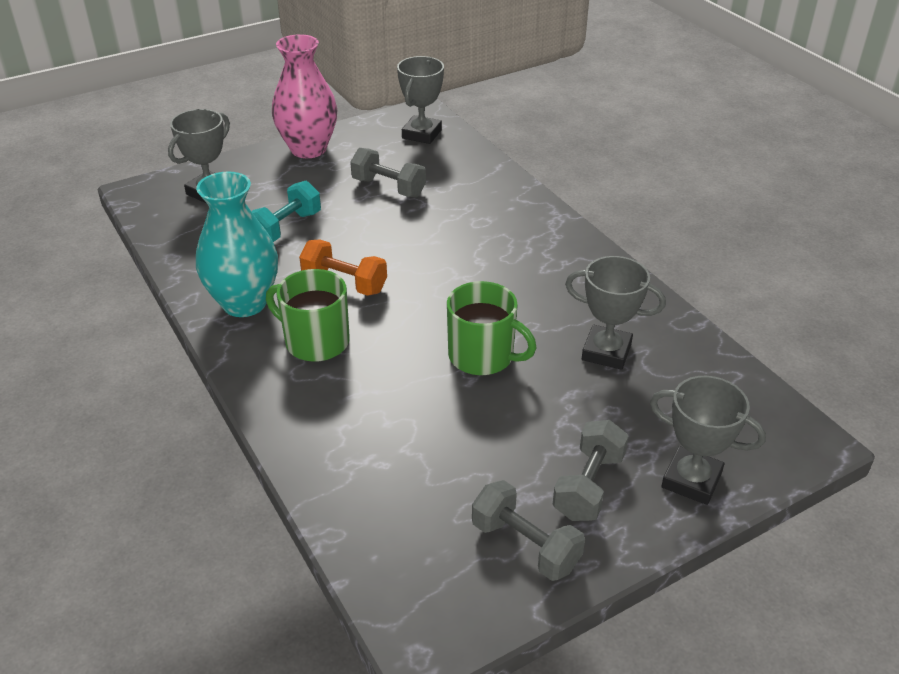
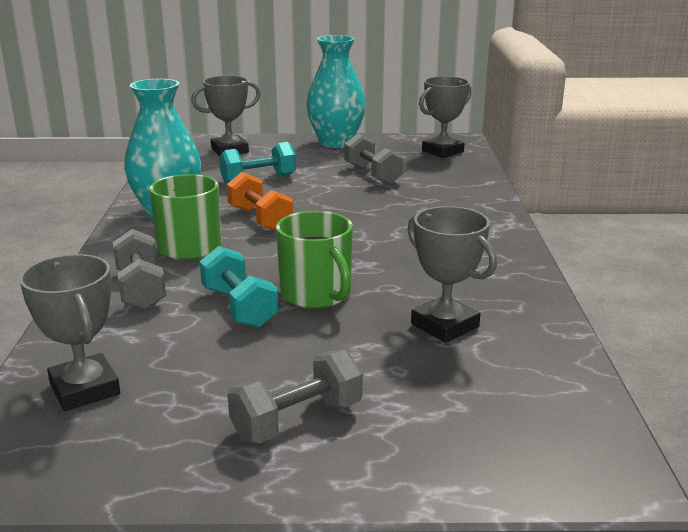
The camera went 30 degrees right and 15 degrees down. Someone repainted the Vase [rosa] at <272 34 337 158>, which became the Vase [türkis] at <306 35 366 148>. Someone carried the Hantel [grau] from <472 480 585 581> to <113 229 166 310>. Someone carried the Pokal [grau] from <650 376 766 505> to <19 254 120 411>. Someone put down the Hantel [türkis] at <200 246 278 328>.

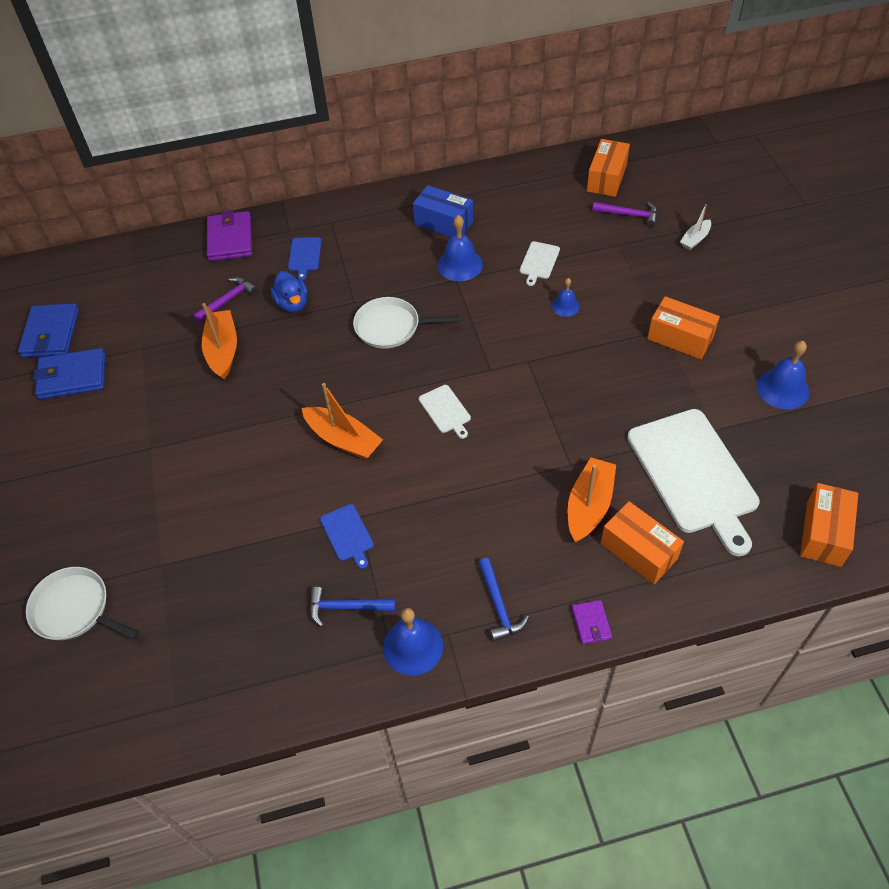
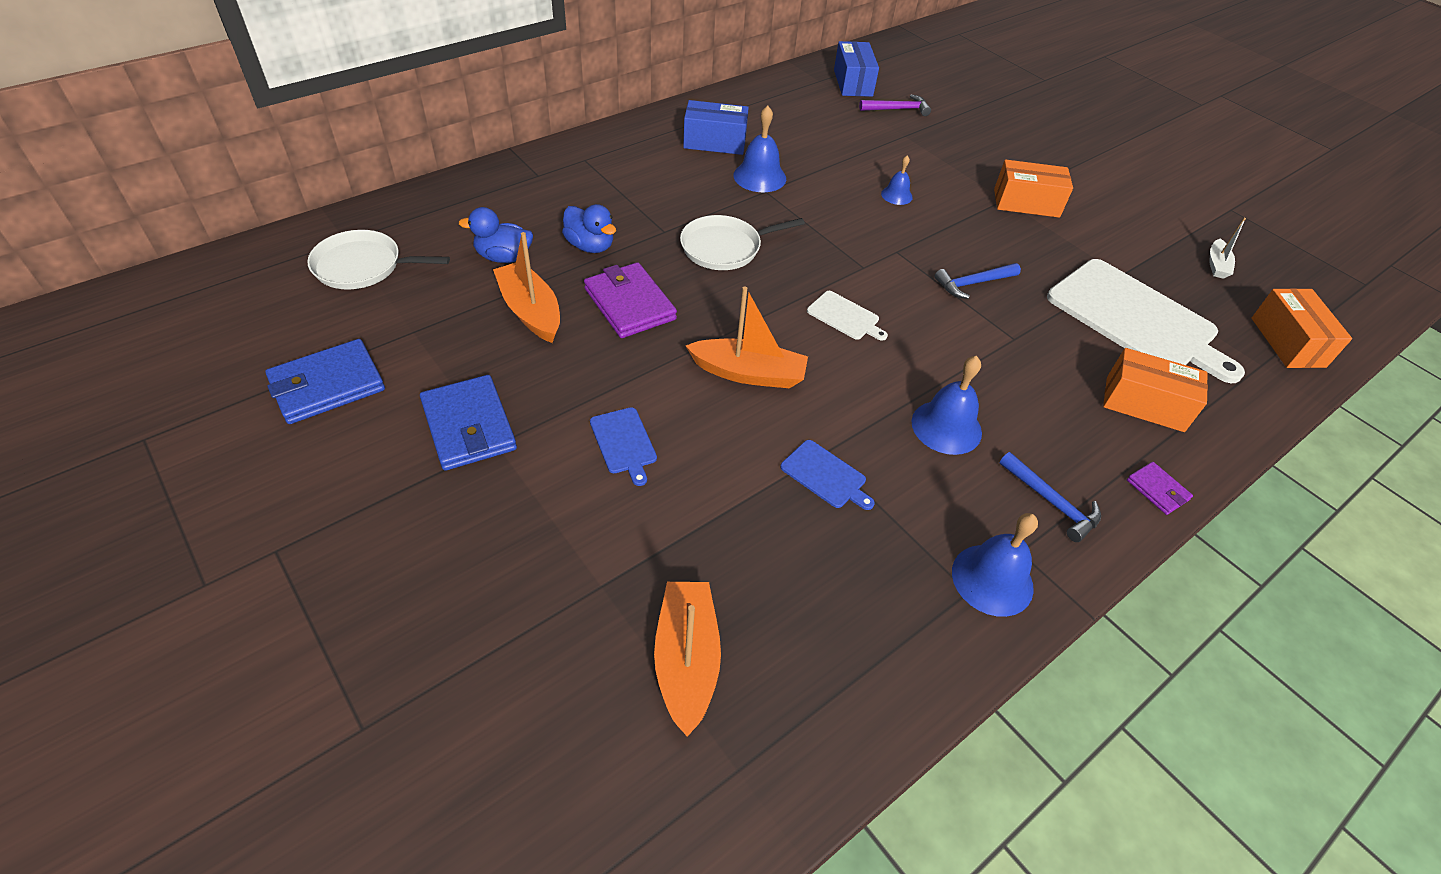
The camera went 30 degrees left and 5 degrees down. Someone carried the Geldbörse [blau] from <18 303 79 358> to <420 375 517 471>. Someone carried the Pfanne [weiß] from <26 567 139 640> to <307 230 450 290>. Someone swapped the Hammer [lila] at <193 277 258 323> for the Ente [blau] at <458 207 533 263>. Someone carried the Geldbörse [lila] from <207 210 252 261> to <584 262 677 338>. Someone carried the Schneidebrett [blau] from <288 237 322 280> to <590 407 657 486>. Someone carried the Hammer [blau] from <310 587 396 627> to <934 263 1021 299>. Someone took away the Schneidebrett [weiß] at <520 241 560 286>. Someone carried the Boot [orange] from <568 457 616 542> to <654 582 721 737>. Someone repainted the Schachtel [orange] at <587 139 630 197>, which became the Schachtel [blau] at <834 41 879 97>. Someone carried the Boot [weiß] from <680 204 711 250> to <1209 218 1246 279>. Someone carried the Glocke [blau] from <757 341 809 410> to <911 356 982 455>.

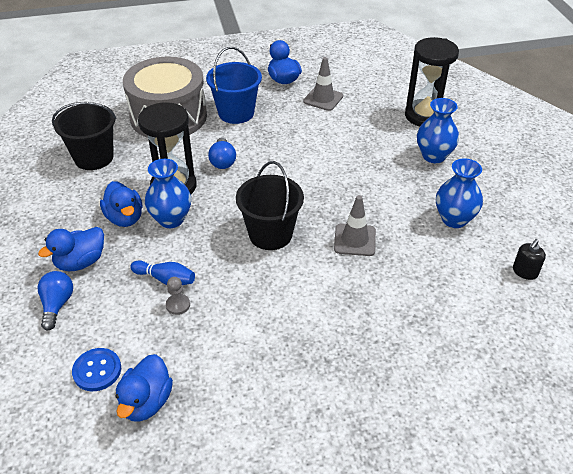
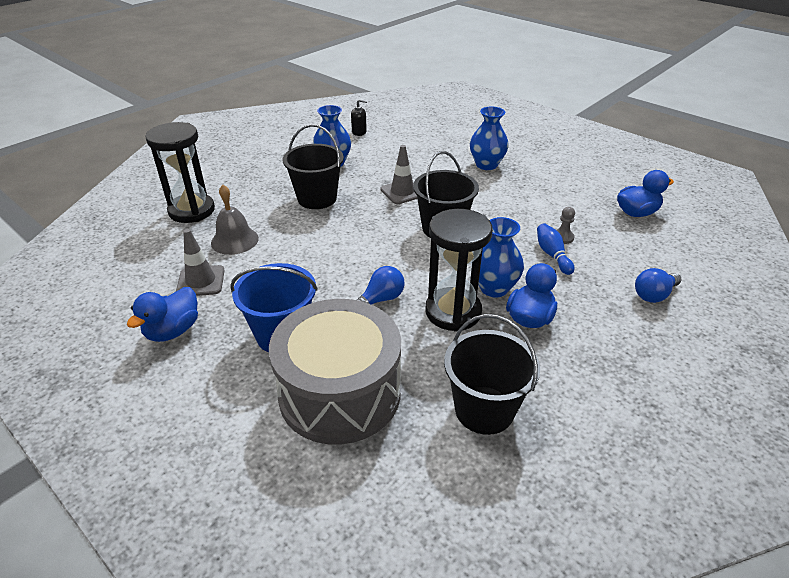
The camera went 125 degrees left and 5 degrees down. Someone took away the Ente [blau] at <38 227 104 271>. Someone took away the Knopf [blau] at <72 348 121 391>. Someone carried the Vase [blau] from <417 98 459 163> to <470 107 509 170>. Someone put down the Glocke [grau] at <211 185 259 255>. Someone put down the Eimer [schwarz] at <283 124 344 209>.

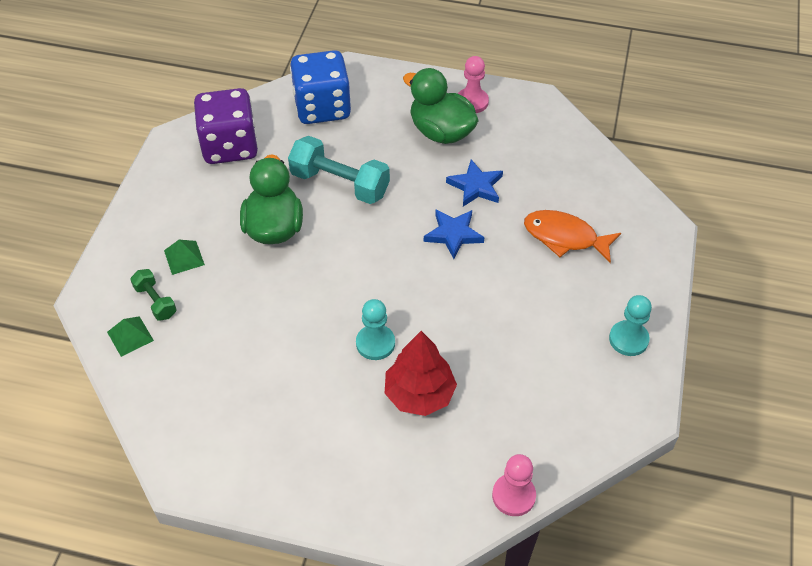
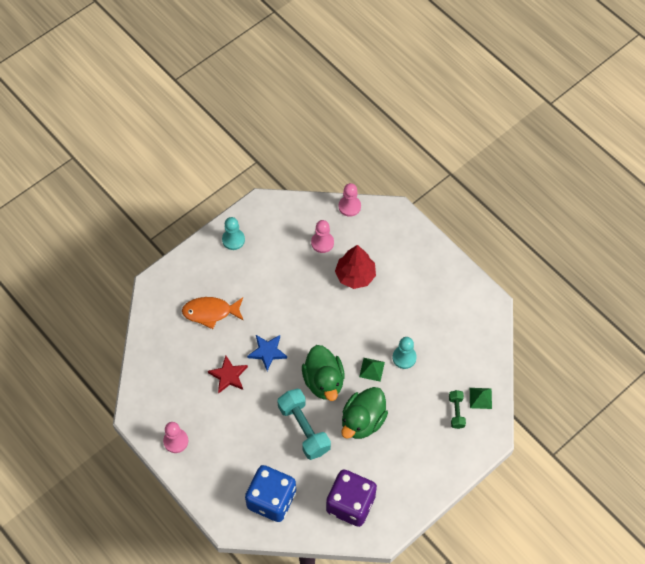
The camera went 145 degrees left and 10 degrees up. Someone carried the Pyramide [grün] from <164 240 205 275> to <359 358 385 382>. Someone carried the Bauer [türkis] from <356 299 395 360> to <393 337 417 369>. Someone carried the Ente [grün] from <403 68 479 144> to <302 345 345 401>. Someone repainted the Stern [blau] at <446 159 503 207>, which became the Stern [rot] at <208 355 248 393>. Someone rotated the Fisch [orange] at <524 210 621 263> by 120 degrees clockwise. Someone put down the Bauer [rosa] at <311 220 334 253>.

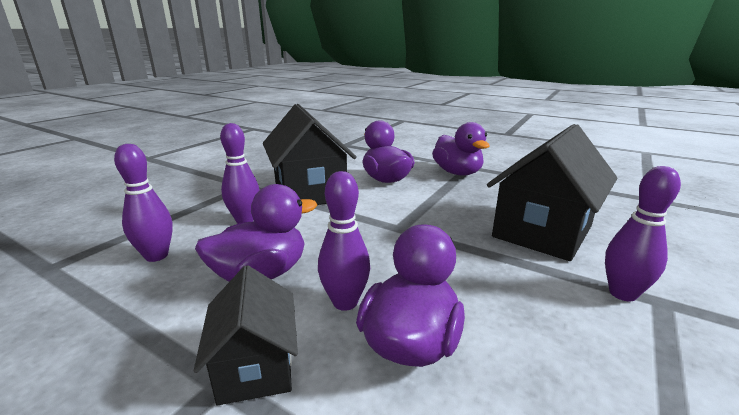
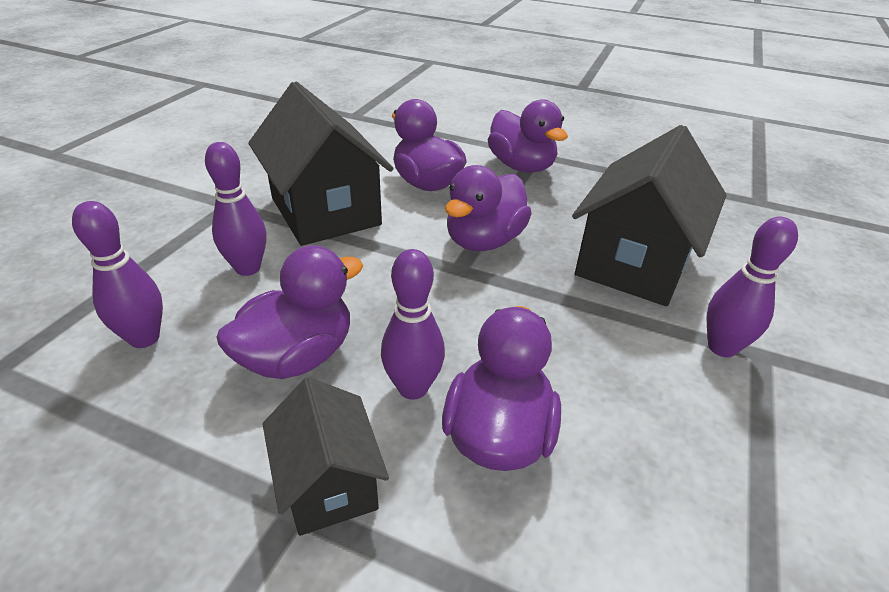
The camera went 10 degrees left and 15 degrees up. Someone put down the Ente [lila] at <445 165 531 251>.

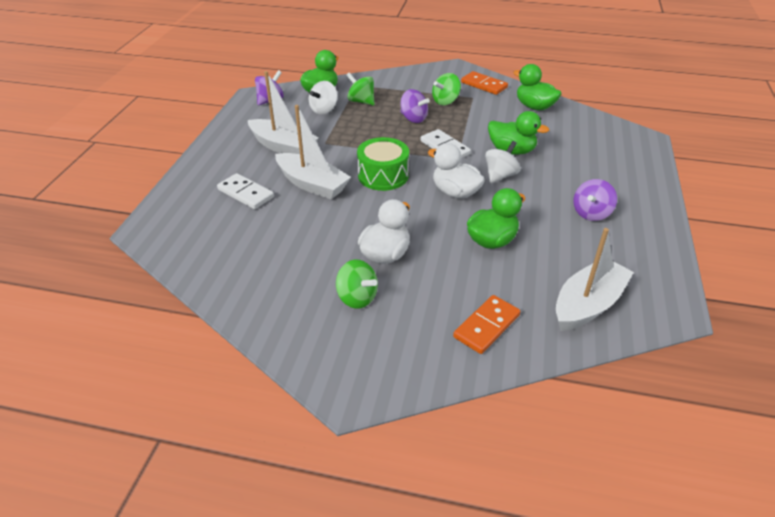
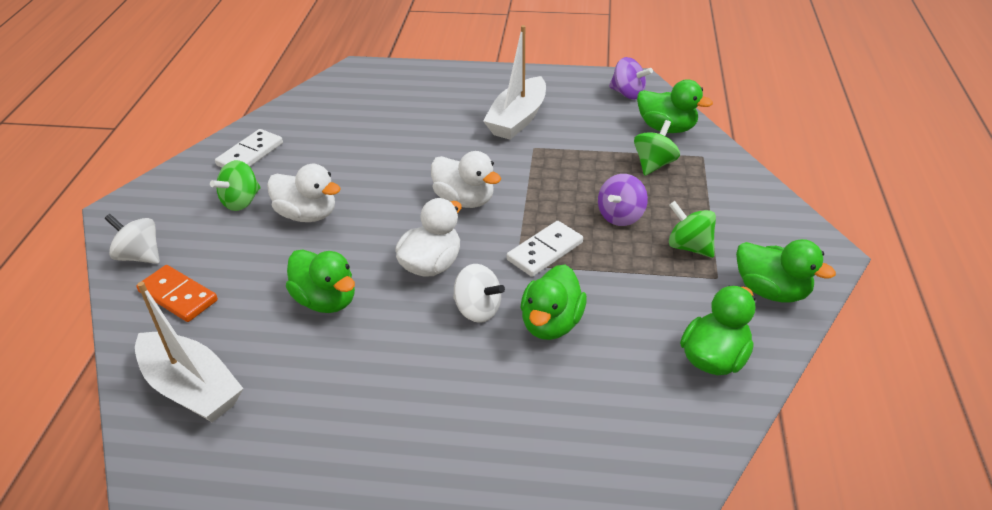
The camera went 85 degrees right and 0 degrees up. Someone carried the Dominostein [weiß] from <217 173 274 209> to <215 129 283 168>. Someone took away the Boot [weiß] at <275 105 351 199>. Someone carried the Kreisel [weiß] from <309 81 338 114> to <105 214 160 264>. Someone swapped the Trommel [grün] at <357 137 409 191> for the Ente [weiß] at <431 151 501 208>. Someone swapped the Dominostein [orange] at <461 71 508 95> for the Ente [grün] at <736 239 836 303>. Someone took away the Kreisel [lila] at <573 179 617 221>.

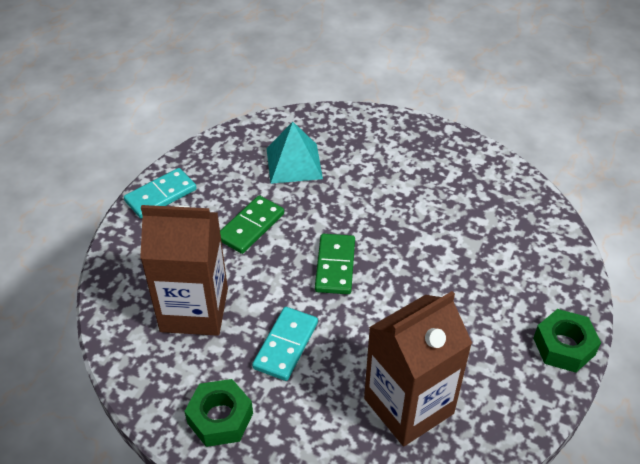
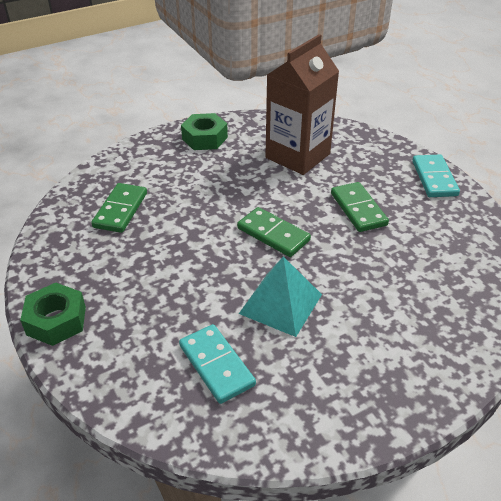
The camera went 125 degrees right and 5 degrees down. Someone carried the Dominostein [türkis] from <252 307 318 381> to <179 324 256 404>. Someone carried the Pyramide [türkis] from <266 122 323 184> to <239 256 322 337>. Someone swapped the Getränkekarton [braun] at <364 291 472 447> for the Dominostein [grün] at <91 183 147 233>.

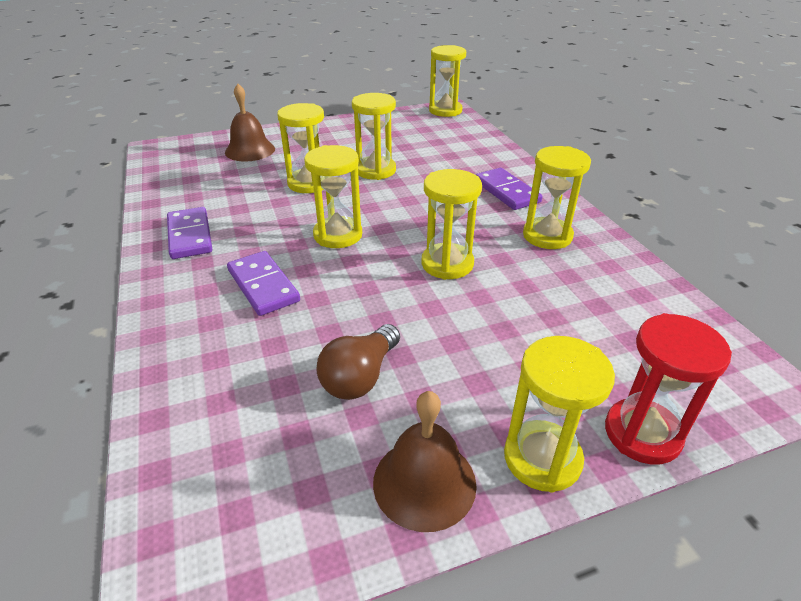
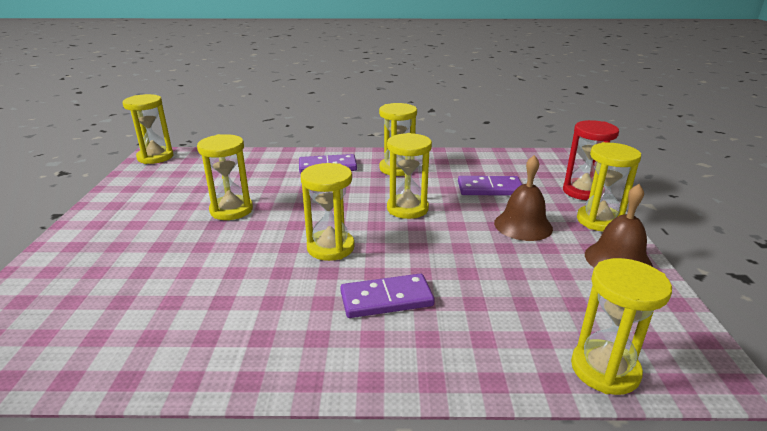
The camera went 70 degrees left and 10 degrees down. Someone carried the Dominostein [lila] from <167 207 212 259> to <458 176 522 195>. Someone carried the Glocke [braun] from <225 84 275 162> to <494 155 553 241>. Someone carried the Sanduhr [gelb] from <277 103 324 193> to <571 258 672 395>. Someone took away the Glühbirne [braun] at <316 324 400 400>.

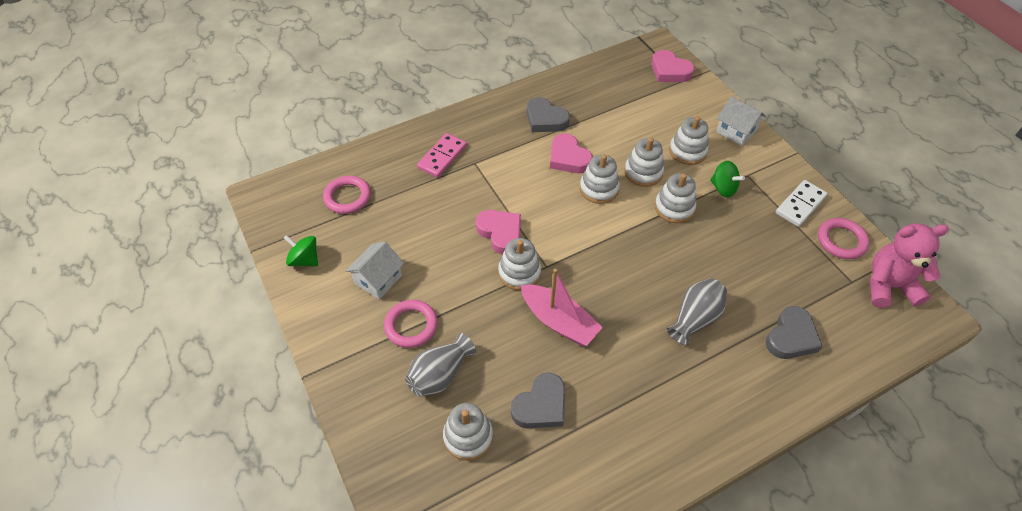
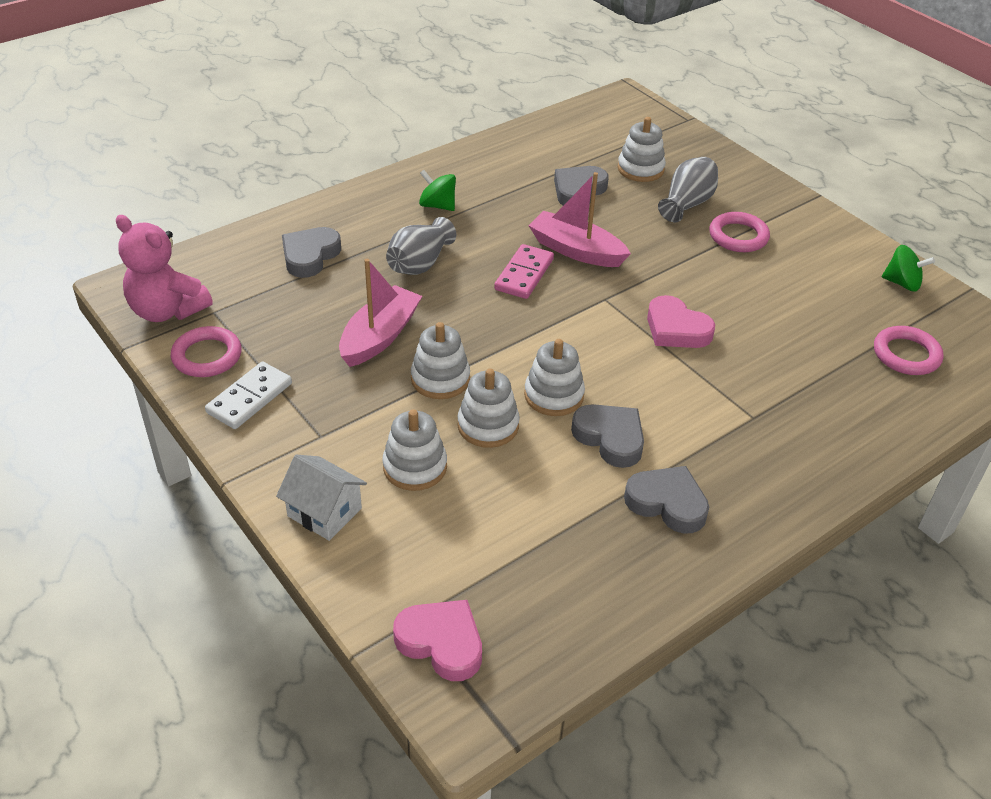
The camera went 170 degrees right and 10 degrees down. Someone took away the Haus [weiß] at <346 241 404 299>. Someone carried the Dominostein [rosa] from <417 133 467 178> to <494 244 554 299>. Someone took away the Stapelspielzeug [weiß] at <498 238 541 290>. Someone repainted the Herz [rosa] at <550 133 593 173>, which became the Herz [grau] at <571 404 644 468>. Someone carried the Kreisel [grün] from <710 161 745 197> to <419 170 456 211>. Someone rotated the Teddybär [rosa] at <870 223 949 308> by 45 degrees clockwise. Someone put down the Boot [rosa] at <339 259 422 367>.

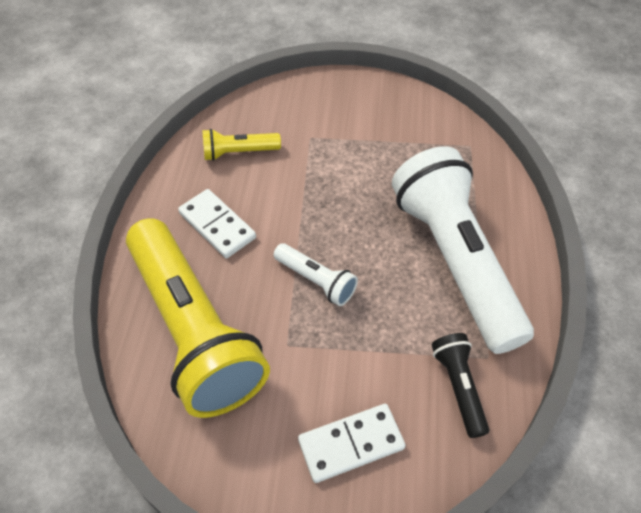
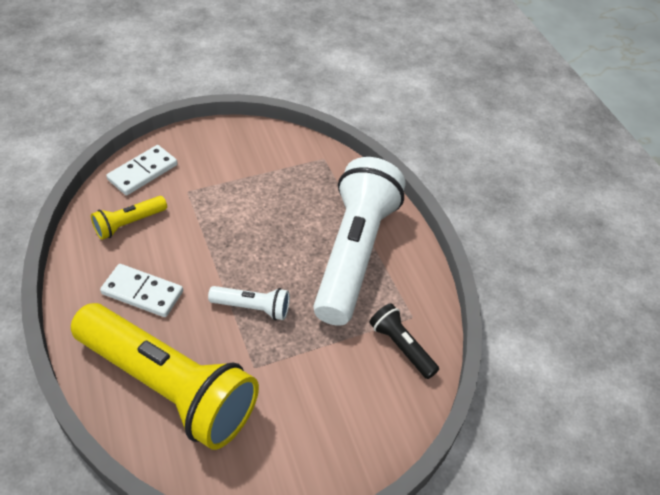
The camera went 30 degrees left and 5 degrees down. Someone carried the Dominostein [weiß] from <298 404 406 483> to <106 145 178 196>. Someone rotated the Taschenlampe [weiß] at <392 146 534 354> by 60 degrees clockwise.

